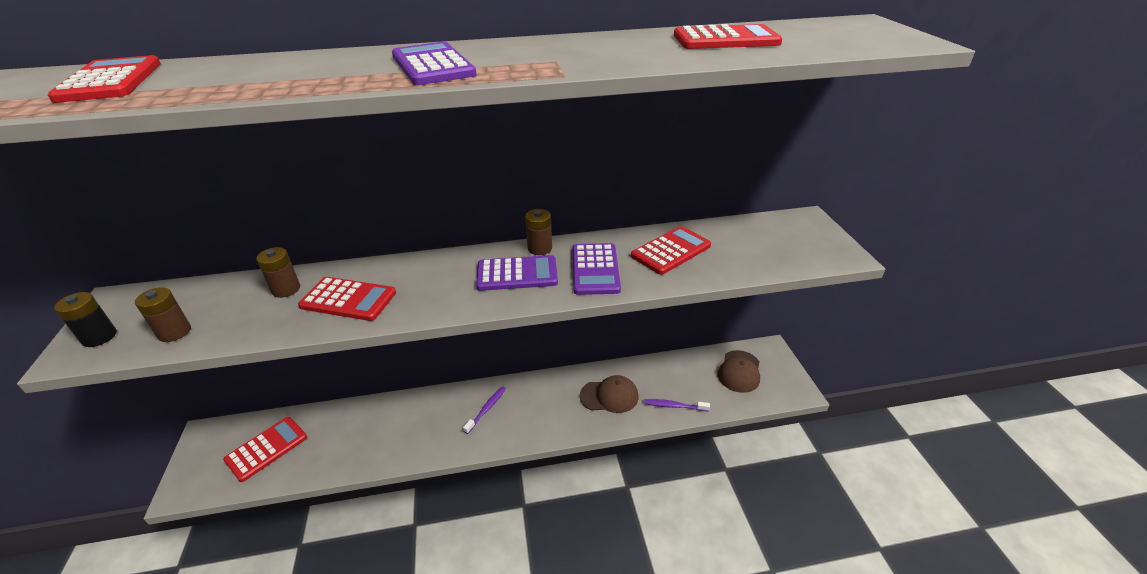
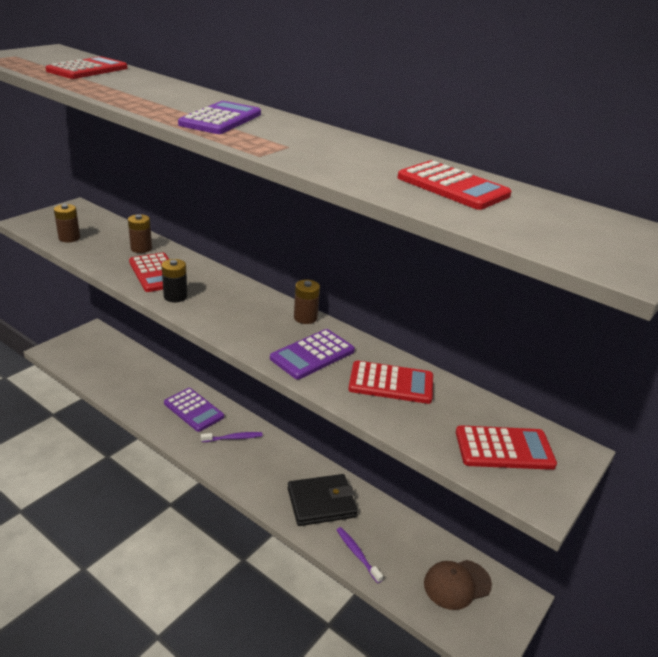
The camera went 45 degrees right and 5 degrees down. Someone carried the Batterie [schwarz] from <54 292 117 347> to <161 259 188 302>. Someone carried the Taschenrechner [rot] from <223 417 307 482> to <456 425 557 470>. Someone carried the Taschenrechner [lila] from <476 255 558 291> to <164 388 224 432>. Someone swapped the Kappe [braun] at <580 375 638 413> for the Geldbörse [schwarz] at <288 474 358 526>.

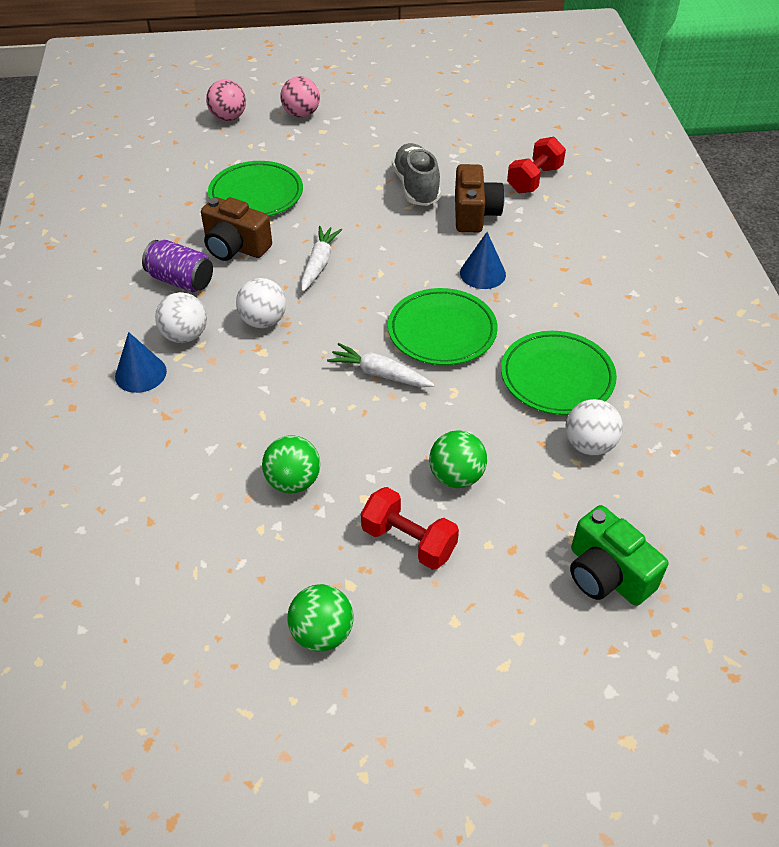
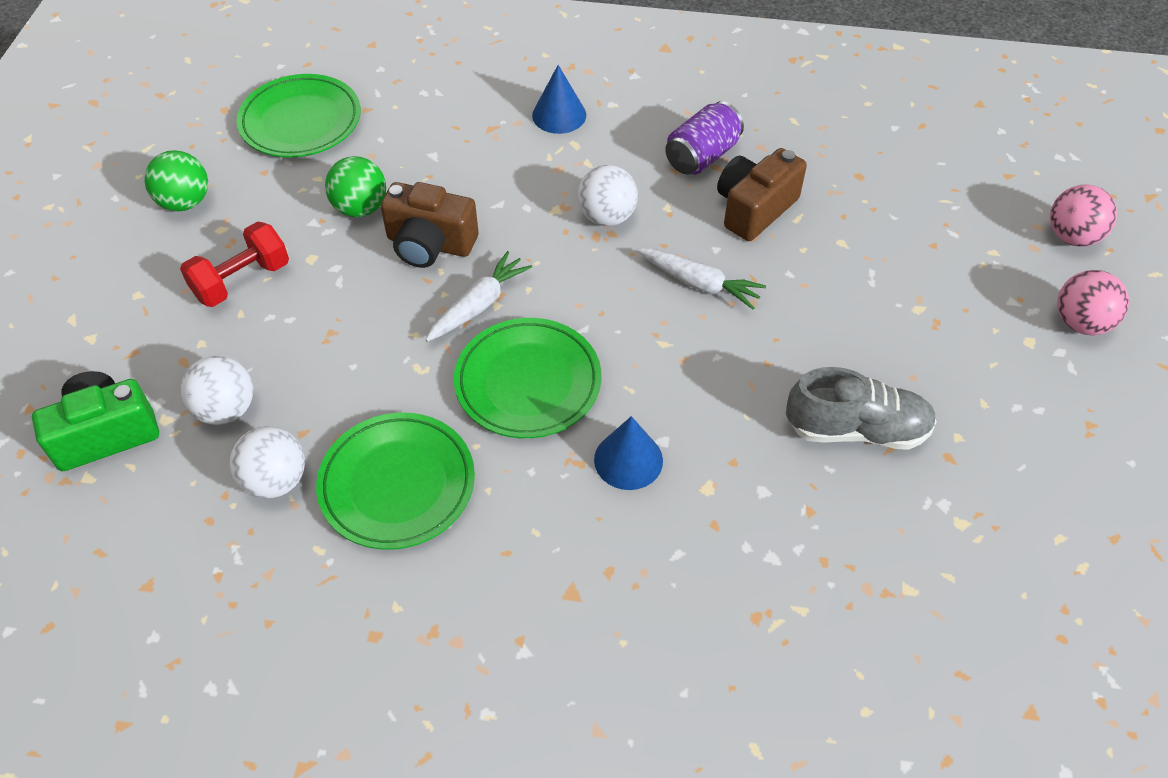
The camera went 105 degrees right and 5 degrees up. Someone carried the Ball [weiß] from <155 292 207 343> to <180 356 253 425>. Someone carried the Teller [grün] from <208 161 303 216> to <237 74 361 158>. Someone took away the Ball [grün] at <429 431 487 488>. Someone carried the Kamera [braun] from <455 164 505 232> to <381 182 479 268>. Someone took away the Hantel [rot] at <507 137 566 193>.

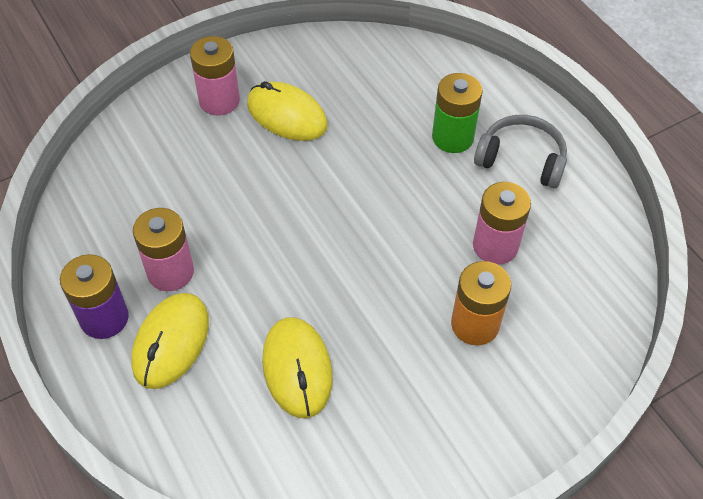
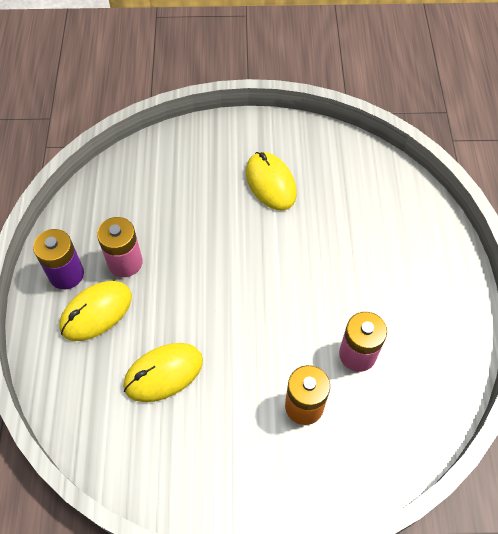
The camera went 30 degrees right and 5 degrees up. Someone took away the Batterie [rosa] at <190 36 240 116>. Someone rotated the Computermaus [gelb] at <262 317 333 418> by 45 degrees clockwise. Someone took away the Batterie [grün] at <432 73 483 153>. Someone took away the Kopfhörer [grau] at <474 115 567 188>.

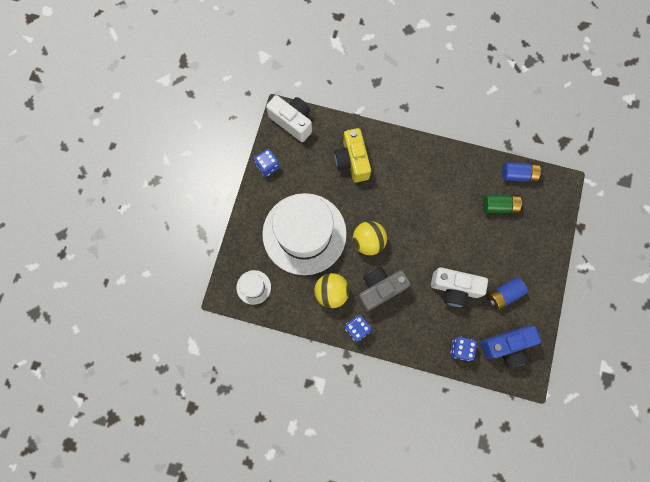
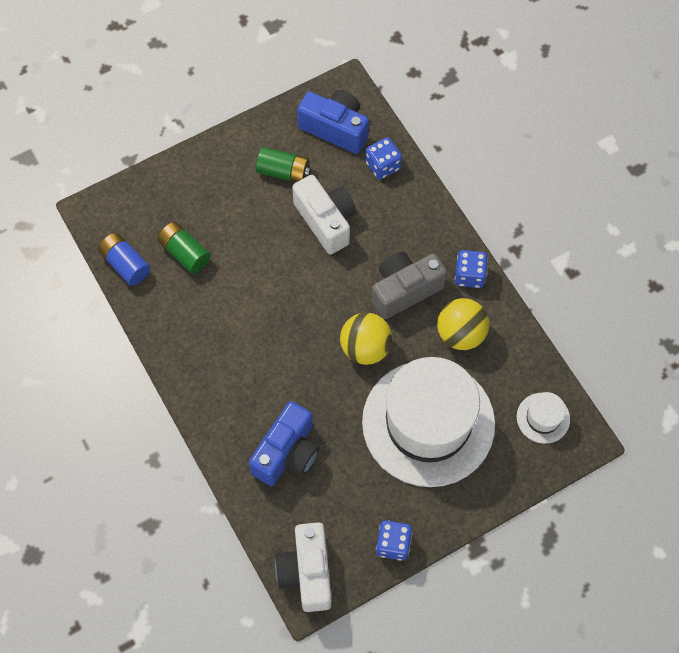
The camera went 135 degrees left and 10 degrees down. Someone repainted the Kamera [gelb] at <334 128 371 183>, which became the Kamera [blau] at <249 401 319 486>. Someone rotated the Kamera [grau] at <358 267 411 312> by 135 degrees clockwise. Someone repainted the Batterie [blau] at <487 277 528 310>, which became the Batterie [grün] at <256 147 311 182>.

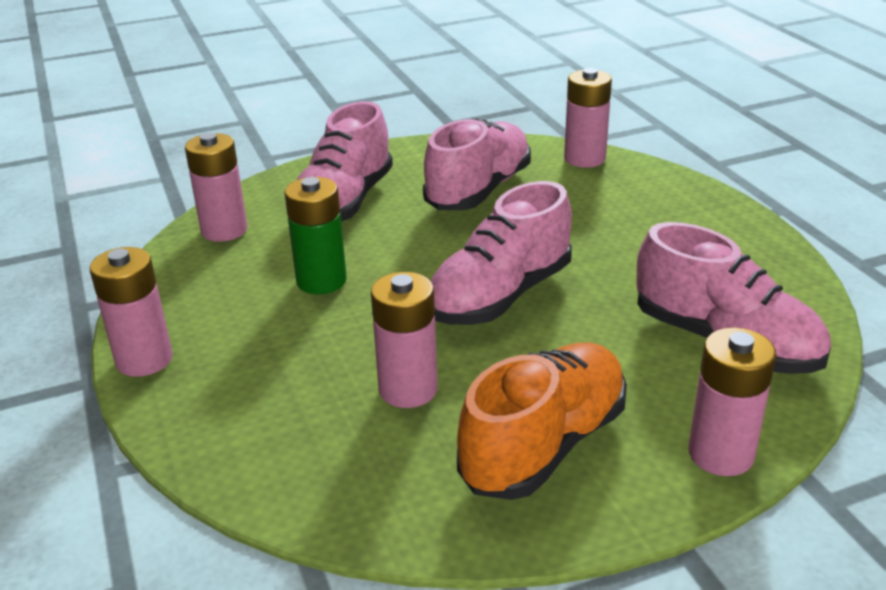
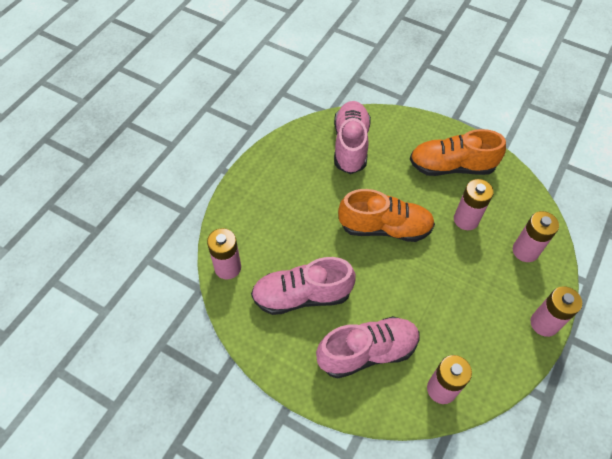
The camera went 130 degrees left and 25 degrees up. Someone took away the Batterie [grün] at <285 177 347 294>. Someone repainted the Schuh [rosa] at <431 181 572 325>, which became the Schuh [orange] at <338 189 435 242>. Someone carried the Batterie [rosa] from <688 328 777 476> to <513 211 559 262>.

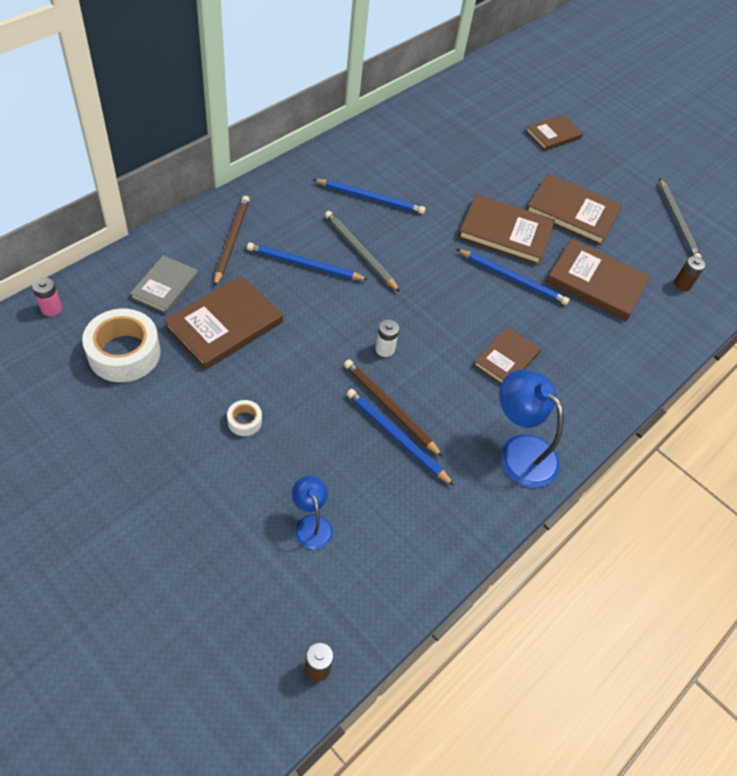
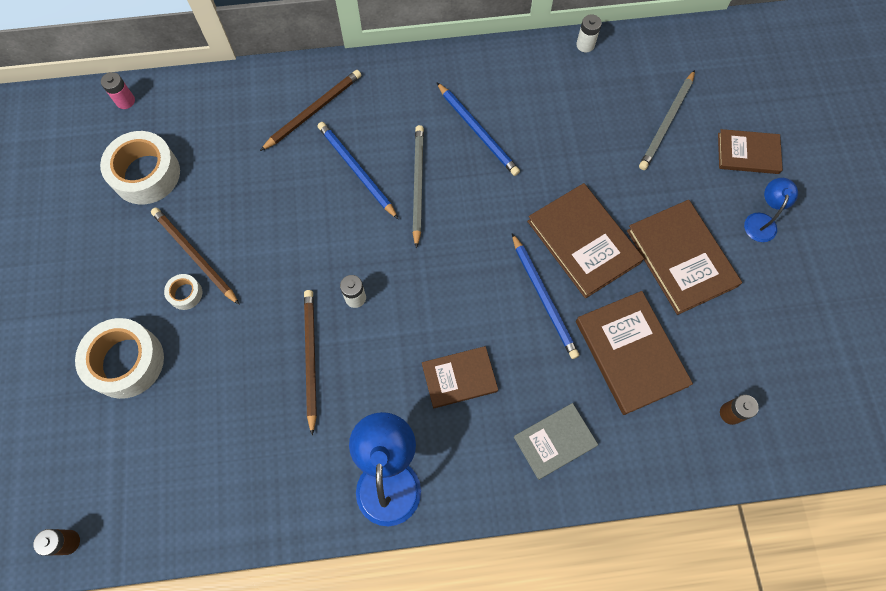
The camera went 45 degrees right and 15 degrees up. Someone carried the Buch [grau] from <130 255 198 314> to <514 403 598 480>. Someone took away the Buch [braun] at <164 275 283 370>. Someone carried the Lampe [blau] from <292 476 333 549> to <744 178 798 242>. Someone took away the Bleistift [blau] at <347 389 455 486>. Someone carried the Bleistift [grau] from <660 179 702 258> to <639 70 695 170>. Someone put down the Klebeband [weiß] at <75 318 164 399>. Someone put down the Bleistift [braun] at <151 208 240 305>. Someone put down the Batterie [weiß] at <576 15 602 52>.

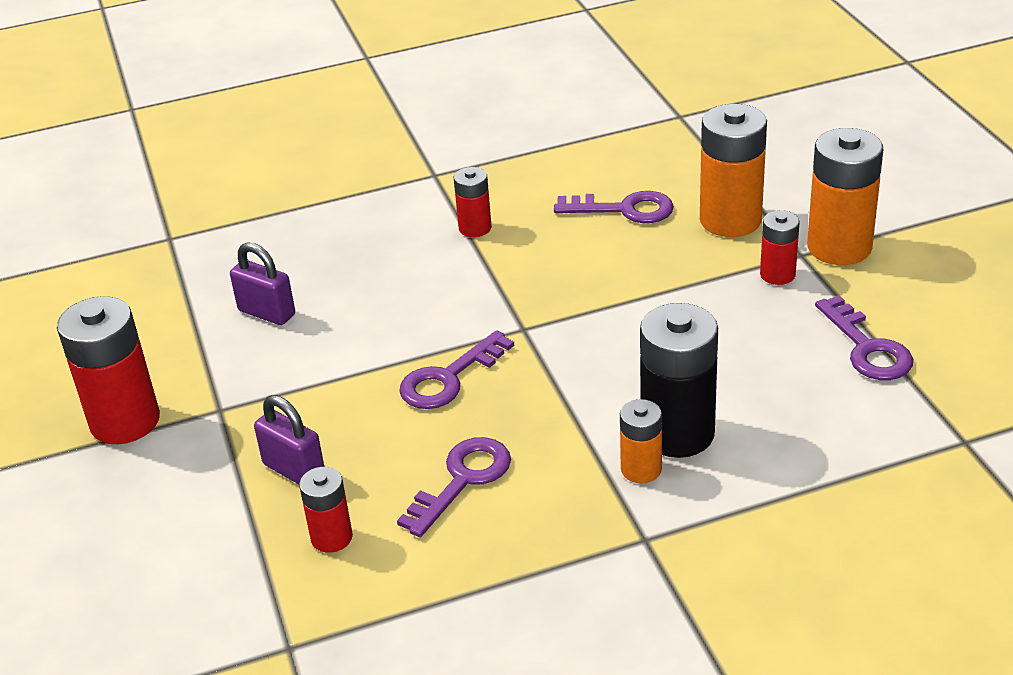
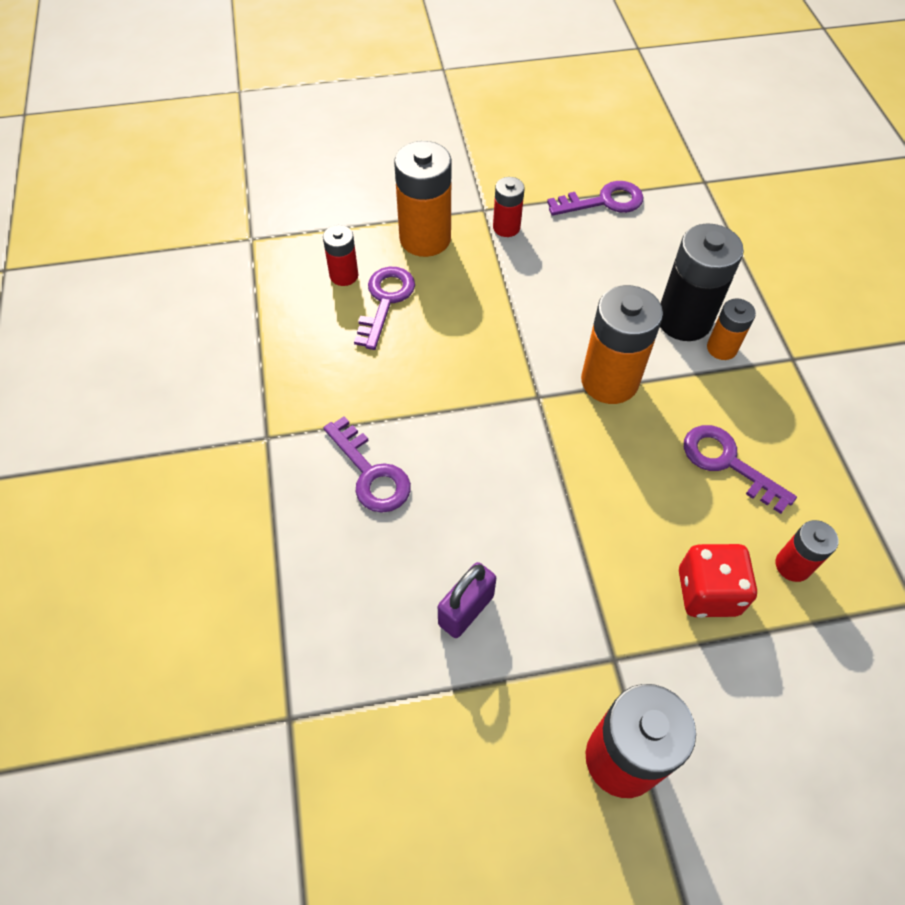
The camera went 85 degrees left and 20 degrees up. Someone swapped the Vorhängeschloss [lila] at <254 395 324 484> for the Spielwürfel [rot] at <679 544 757 618>. Someone carried the Schlüssel [lila] from <399 330 514 409> to <323 416 411 513>. Someone carried the Batterie [rot] from <454 167 492 237> to <323 225 358 286>. Someone carried the Batterie [orange] from <807 128 884 265> to <581 285 663 404>.

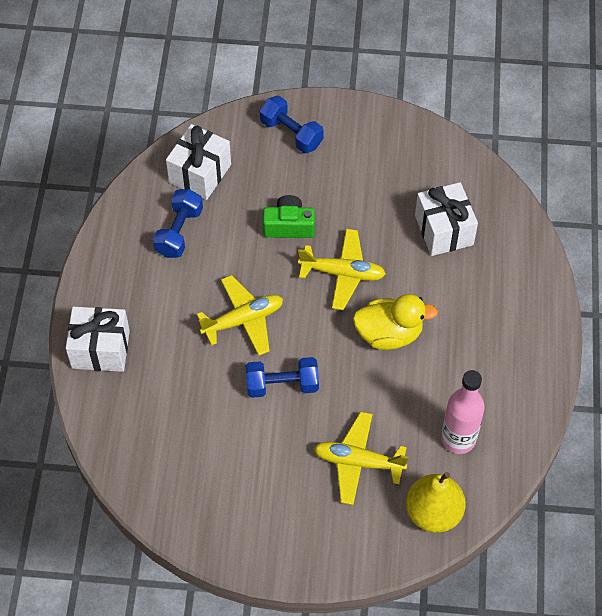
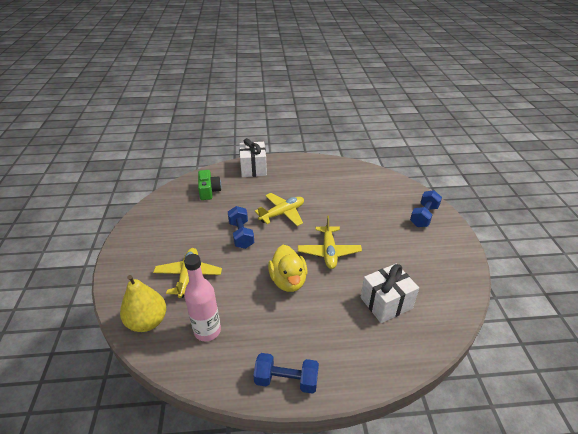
The camera went 80 degrees right and 20 degrees down. Someone carried the Hantel [blau] from <153 189 203 258> to <253 353 319 394>. Someone took away the Geschenk [weiß] at <166 124 231 200>. Someone rotated the Flugzeug [gelb] at <197 275 283 356> by 90 degrees counterclockwise. Someone carried the Kamera [grün] from <263 195 315 238> to <198 170 221 200>.

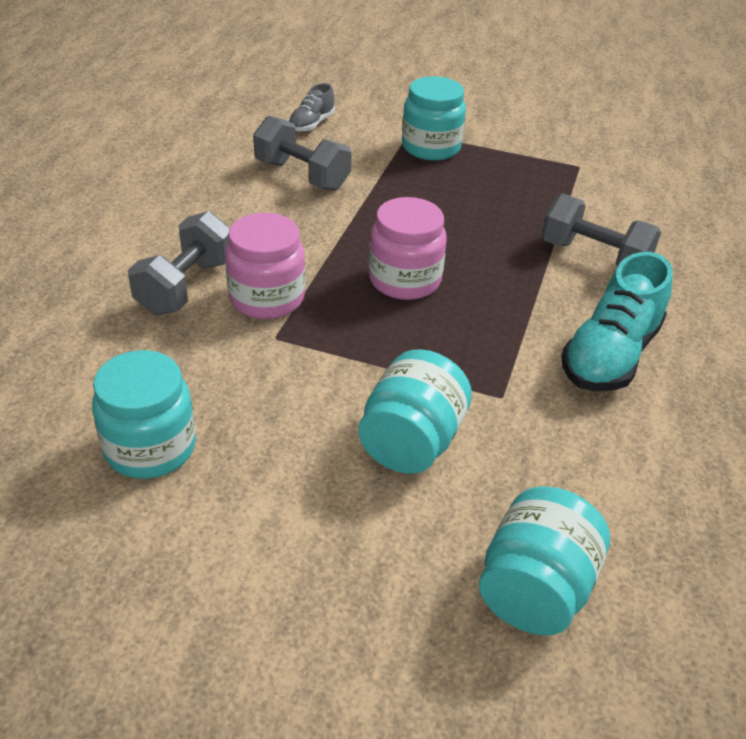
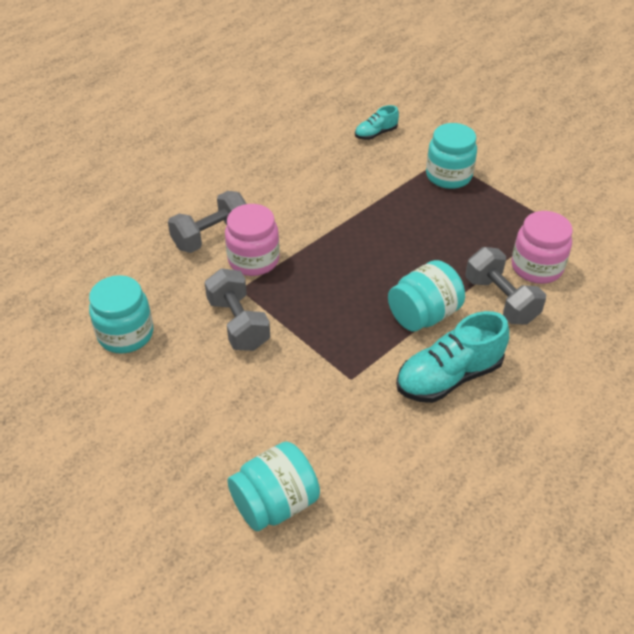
The camera went 30 degrees right and 5 degrees up. Someone carried the Hantel [grau] from <253 116 352 191> to <204 268 270 351>. Someone repainted the Schuh [grau] at <289 83 335 132>, which became the Schuh [türkis] at <355 105 399 140>. Someone carried the Einmachglas [türkis] from <358 349 472 474> to <388 260 465 332>. Someone carried the Einmachglas [rosa] from <369 197 447 300> to <512 211 573 284>.

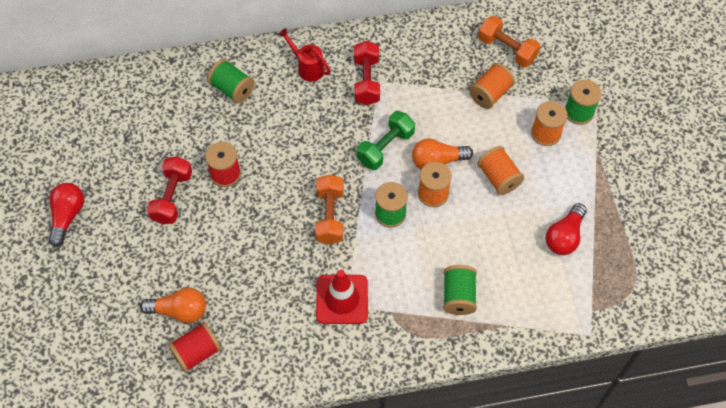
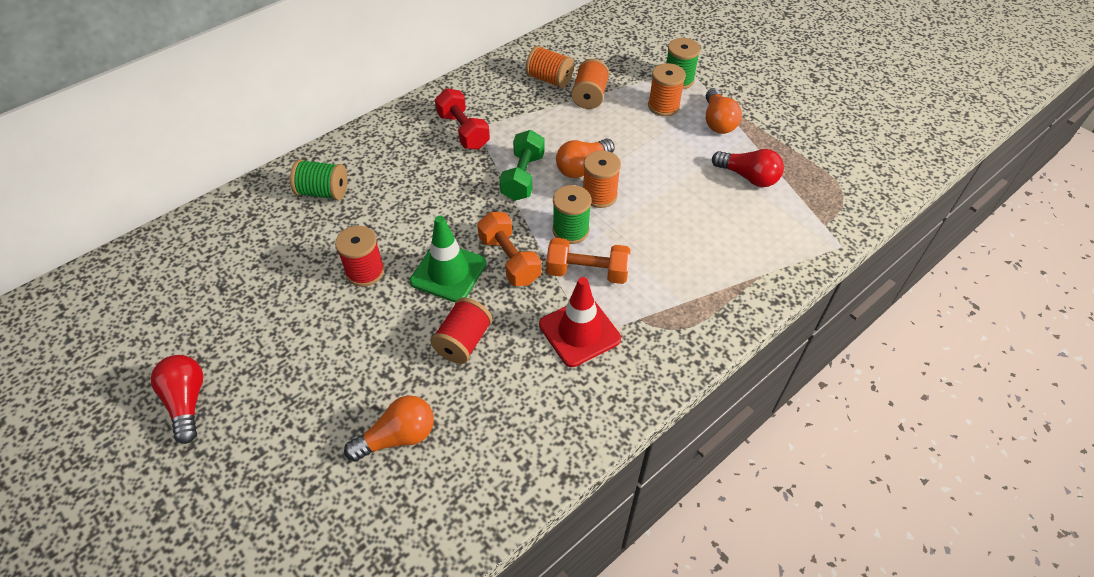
The camera went 30 degrees left and 10 degrees down. Someone took away the Hantel [rot] at <147 156 192 224>. Someone carried the Garnrolle [rot] from <168 322 222 373> to <430 298 492 364>. Someone took away the Gießkanne [rot] at <278 28 331 81>. Someone took away the Garnrolle [grün] at <443 265 477 315>. Someone carried the Garnrolle [orange] from <477 146 524 195> to <525 46 574 88>. Someone carried the Hantel [orange] from <478 16 541 67> to <546 238 631 284>. Someone rotated the Glühbirne [rot] at <546 203 587 255> by 60 degrees counterclockwise. Someone put down the Leitkegel [grün] at <410 216 486 302>. Someone put down the Glühbirne [orange] at <706 88 742 134>.

